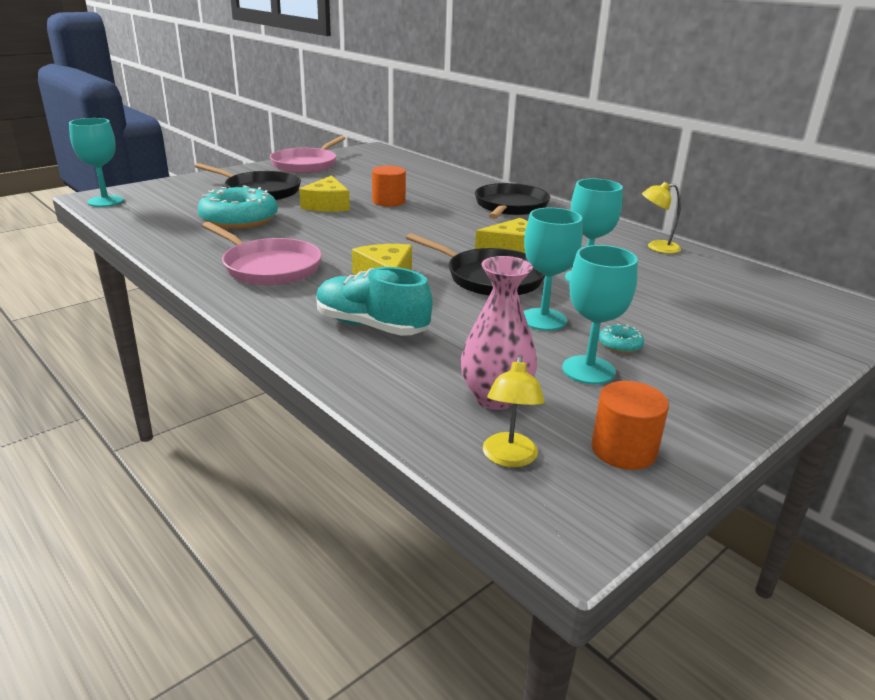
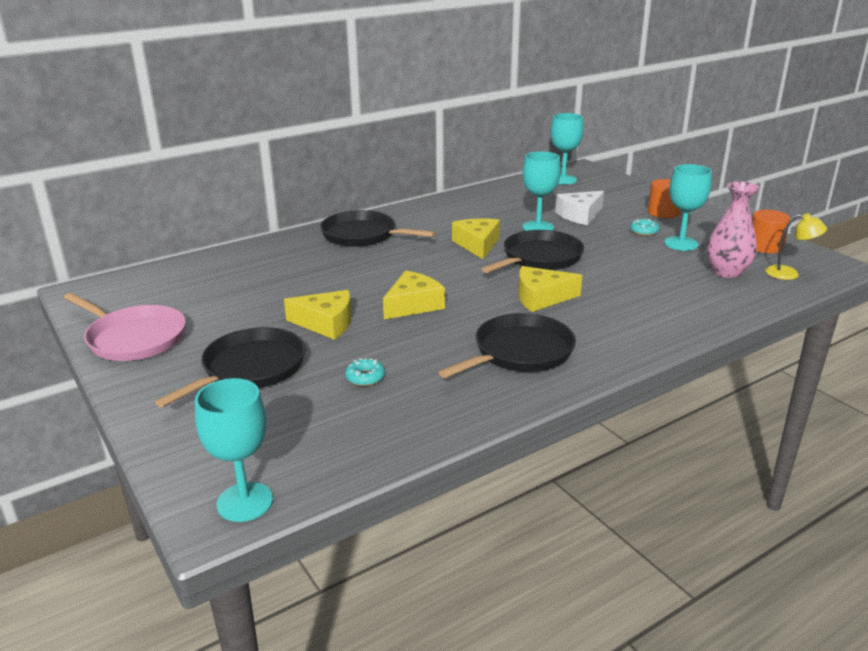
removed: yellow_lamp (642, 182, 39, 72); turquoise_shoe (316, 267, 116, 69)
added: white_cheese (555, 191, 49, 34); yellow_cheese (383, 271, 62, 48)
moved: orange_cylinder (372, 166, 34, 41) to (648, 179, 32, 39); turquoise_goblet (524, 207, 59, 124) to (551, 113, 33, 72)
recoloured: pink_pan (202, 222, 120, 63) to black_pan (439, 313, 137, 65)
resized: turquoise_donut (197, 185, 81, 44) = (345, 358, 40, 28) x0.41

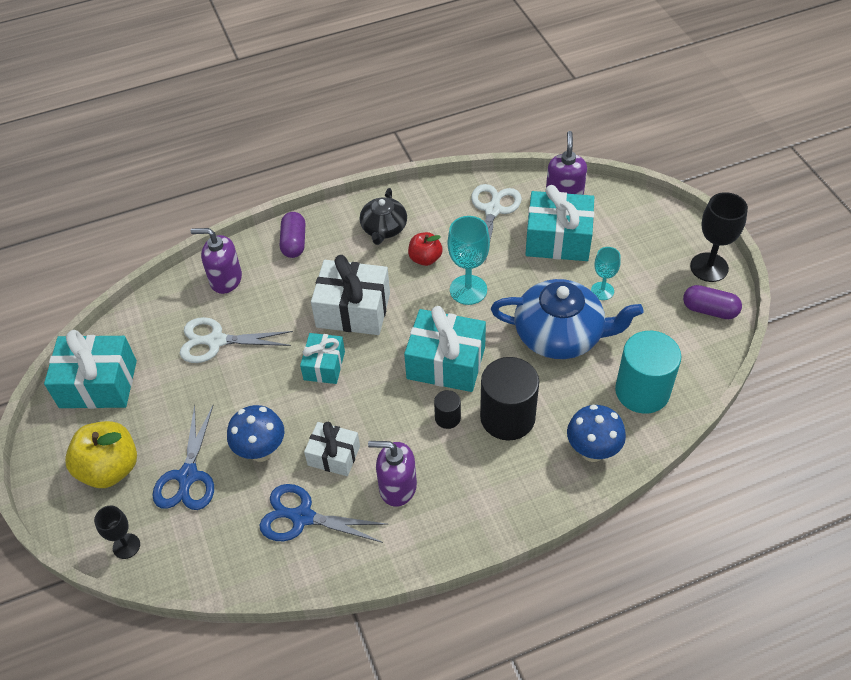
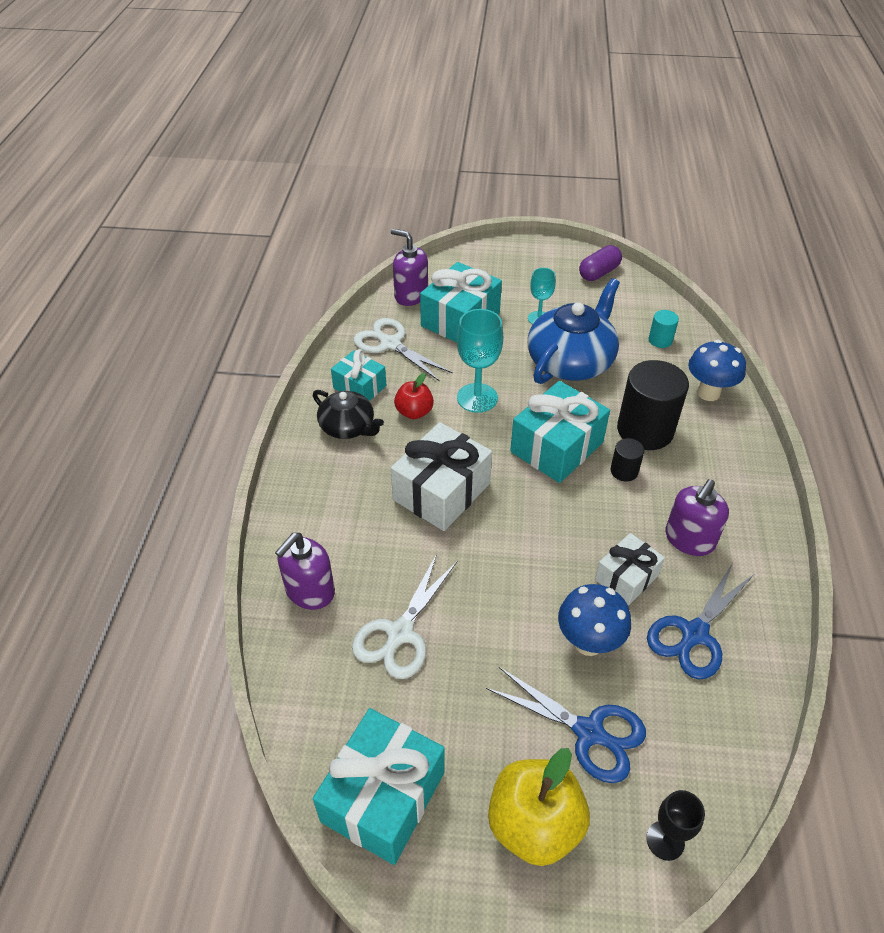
removed: black_goblet (690, 192, 58, 90); purple_capsule (280, 212, 25, 46)
moved: turquoise_gift (300, 333, 45, 51) to (331, 349, 56, 52)
resized: turquoise_cylinder (615, 331, 66, 83) = (649, 310, 30, 38) x0.47

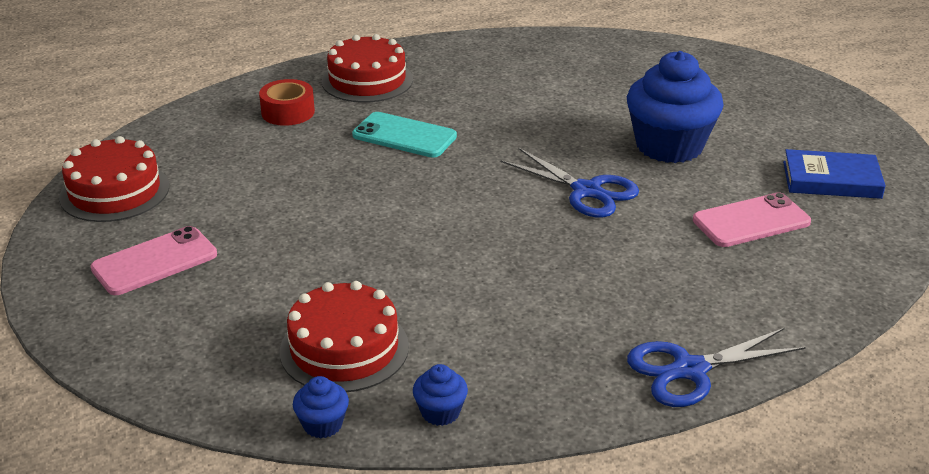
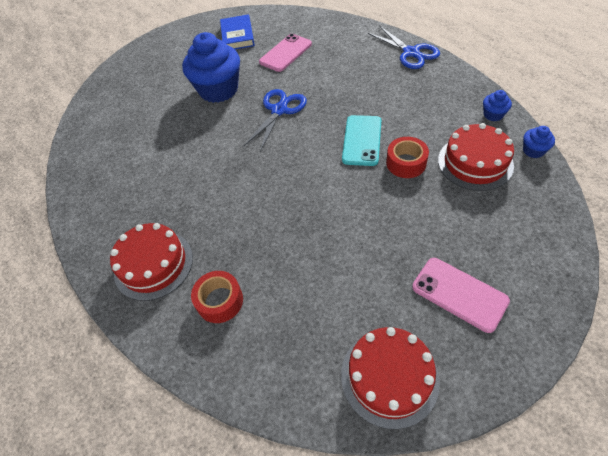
added: red_tape (386, 137, 43, 41)
moved: turquoise_phone (352, 112, 105, 46) to (342, 115, 39, 51)
turned: pink_phone (693, 192, 118, 55) = (259, 34, 53, 38) 75 degrees clockwise

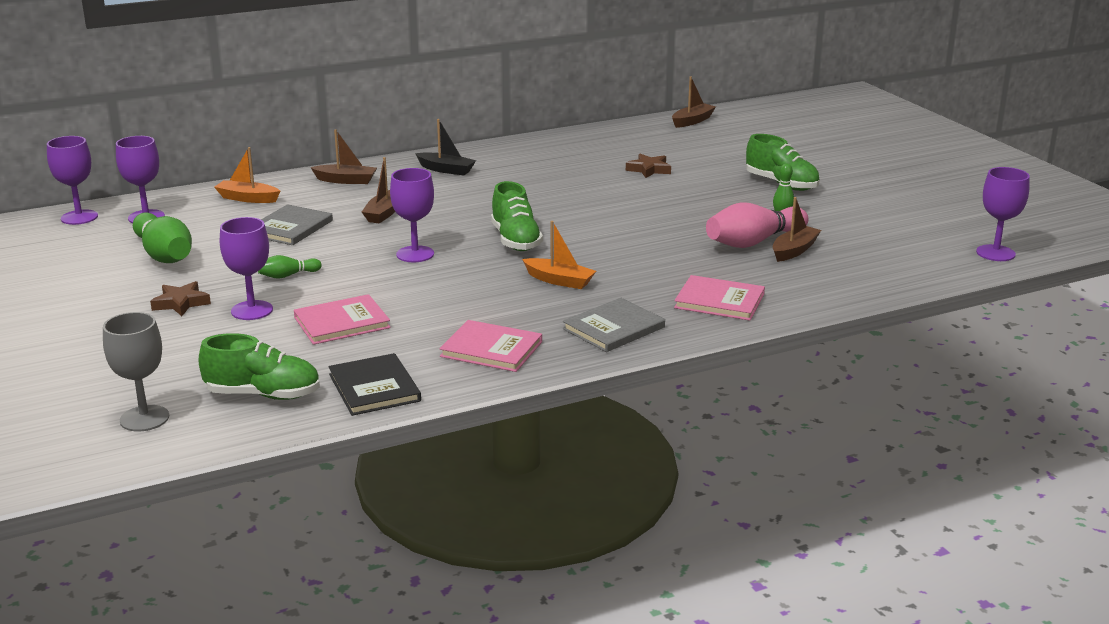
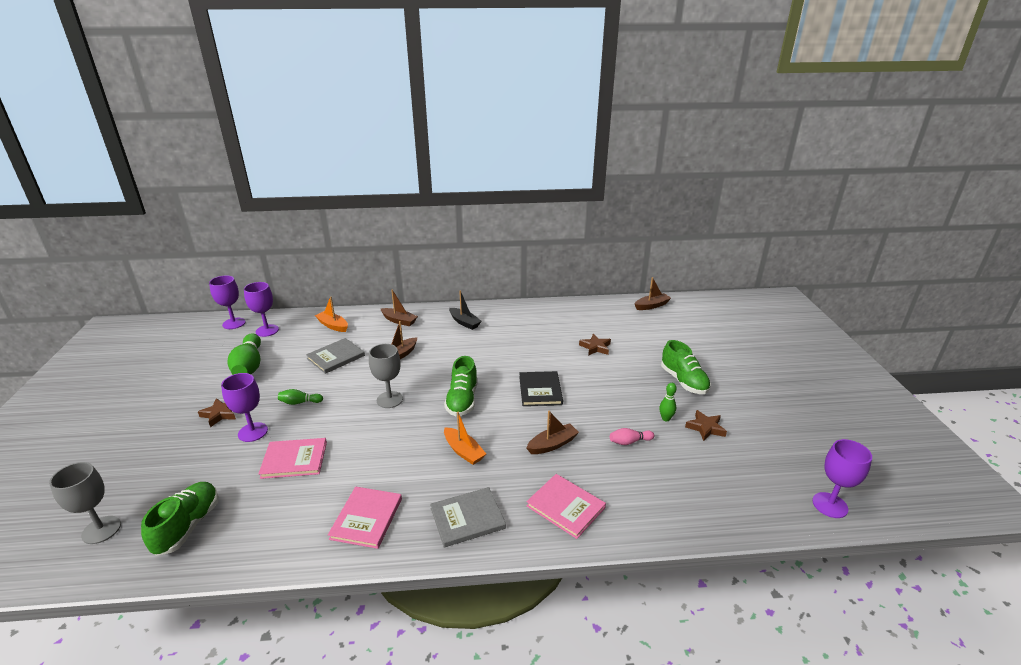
added: brown_star (685, 410, 42, 31)
moved: brown_boat (773, 197, 48, 65) to (526, 410, 53, 44); black_book (329, 353, 92, 63) to (519, 371, 44, 35)
recoloured: purple_goblet (390, 168, 44, 94) to grey_goblet (369, 344, 34, 64)
turned: pink_book (440, 320, 102, 52) = (328, 487, 74, 62) 60 degrees clockwise; green_shoe (198, 333, 122, 67) = (141, 482, 78, 74) 105 degrees counterclockwise
resized: pink_bowling_pin (706, 203, 103, 45) = (610, 428, 45, 17) x0.49

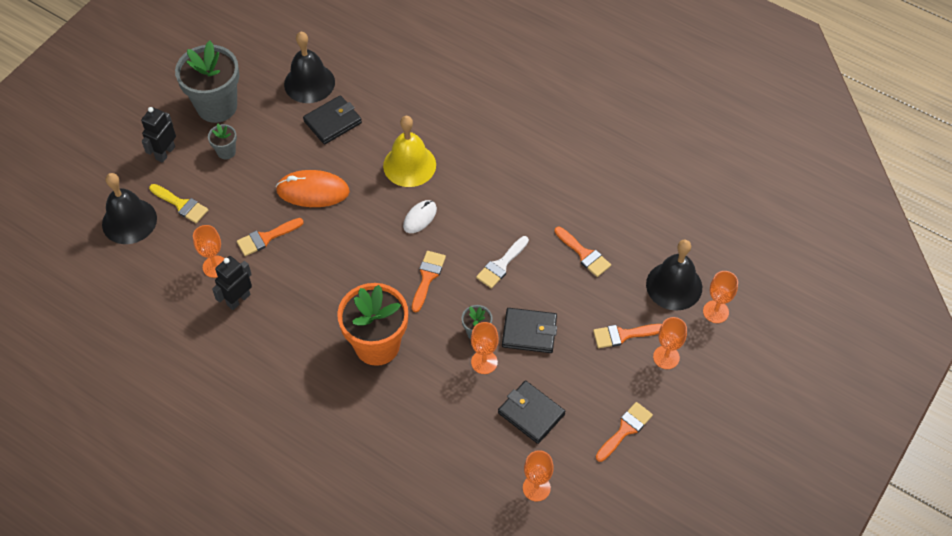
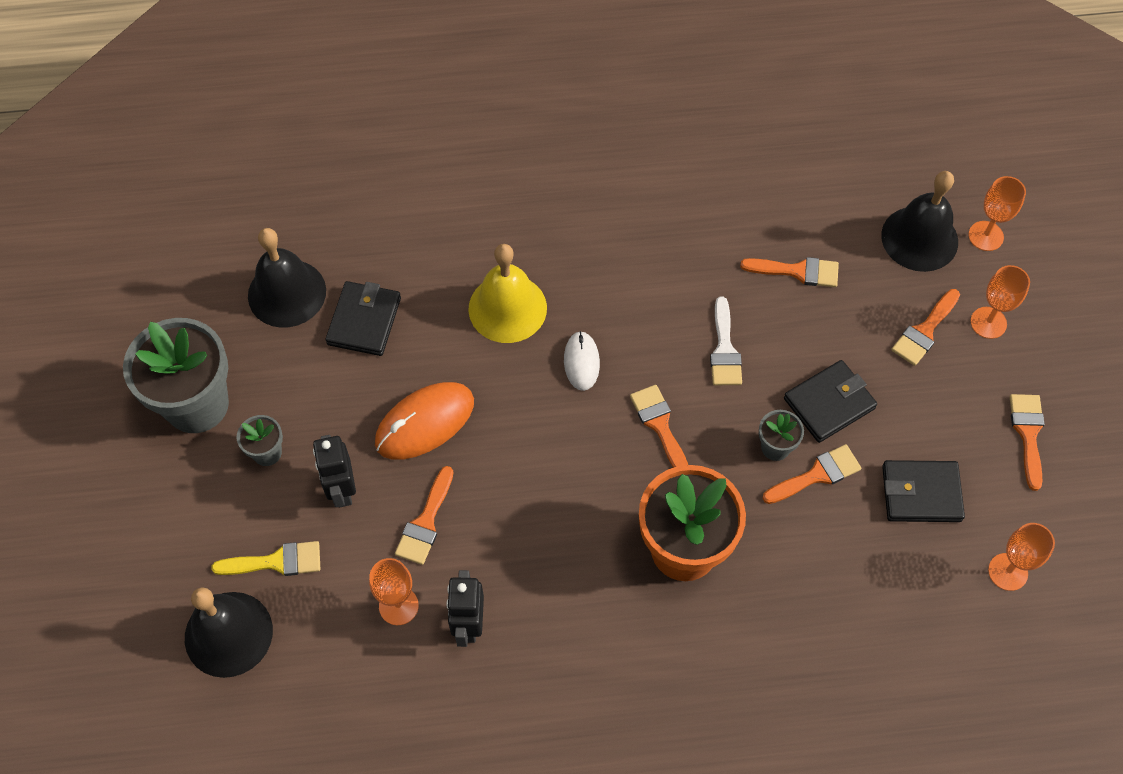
moved: black_robot (141, 107, 35, 56) to (313, 435, 43, 72)
replaced: orange_goblet (471, 322, 28, 52) to orange_brush (762, 444, 100, 60)

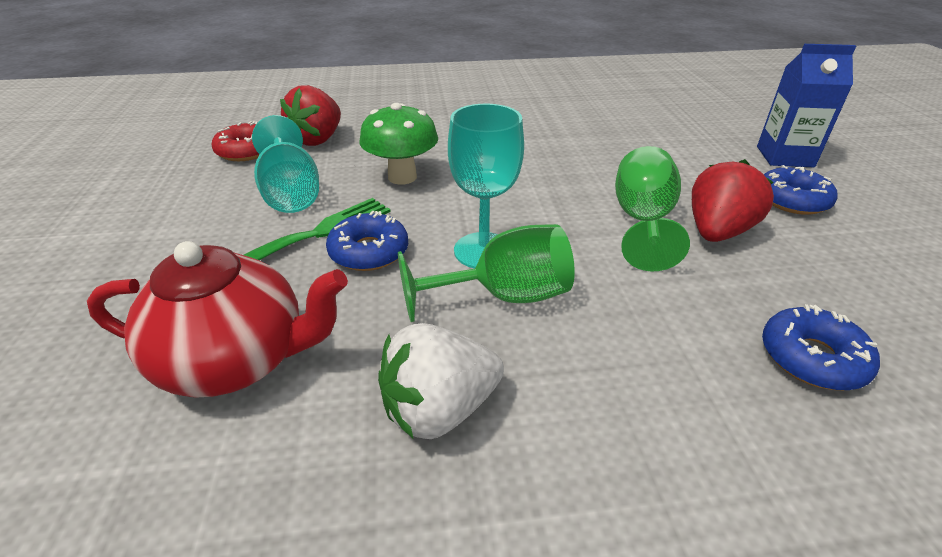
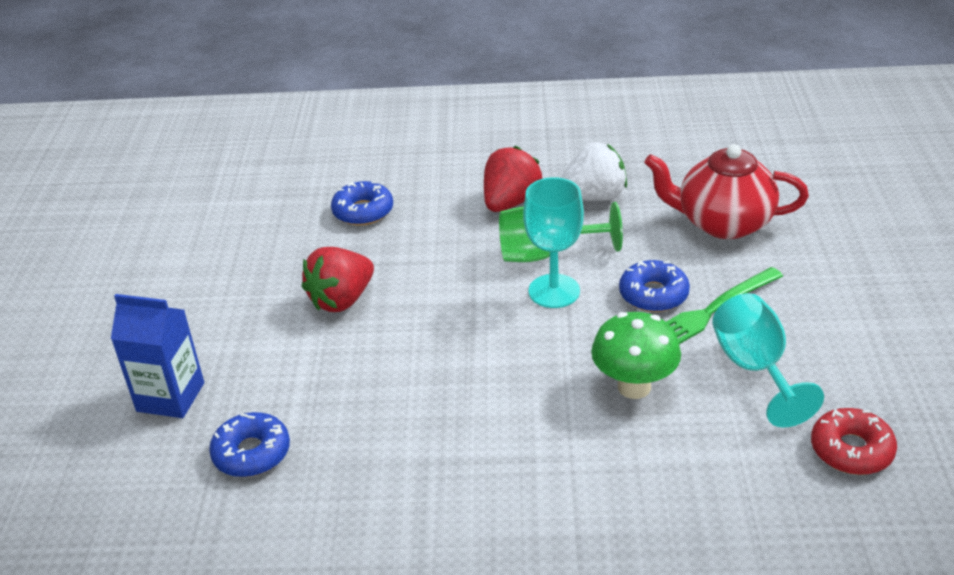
removed: green_goblet (615, 146, 75, 125)
moved: red_strawberry (280, 85, 61, 61) to (484, 146, 58, 66); blue_donut (764, 165, 74, 50) to (209, 412, 81, 65)

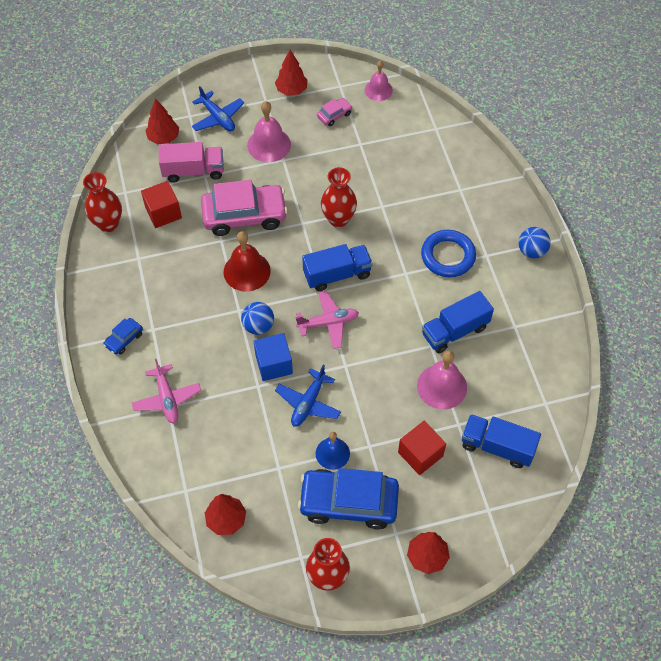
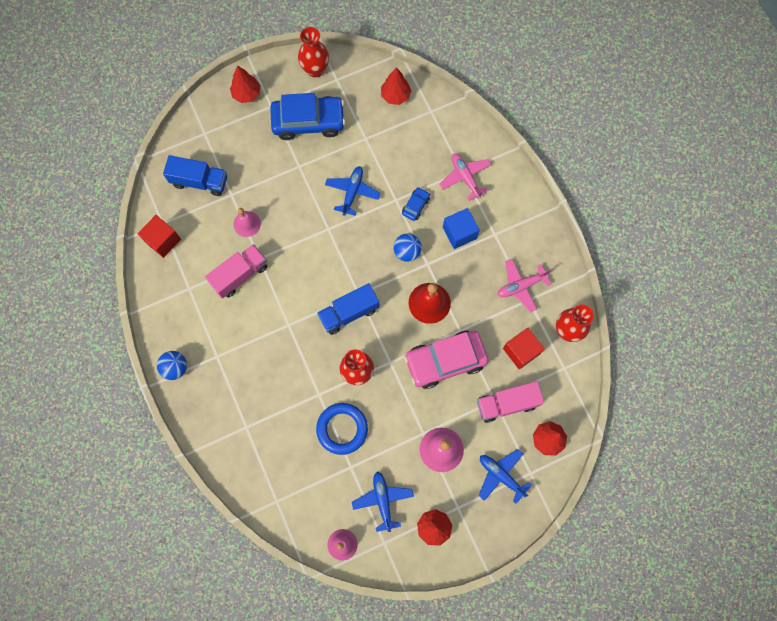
removed: blue_bell (316, 432, 34, 38)
moved: blue_ring (421, 230, 55, 47) to (316, 403, 52, 52); pink_plane (296, 291, 63, 58) to (498, 259, 53, 54); blue_car (103, 318, 40, 37) to (402, 187, 28, 34); blue_cube (254, 333, 39, 48) to (443, 208, 37, 41); red_cube (398, 421, 48, 54) to (137, 215, 44, 43)
replaced: pink_car (317, 98, 36, 28) to blue_plane (352, 472, 62, 60)
recoloured: blue_truck (422, 291, 72, 62) to pink_truck (205, 244, 62, 55)
resized: pink_bell (417, 350, 50, 59) = (234, 208, 27, 29) x0.66

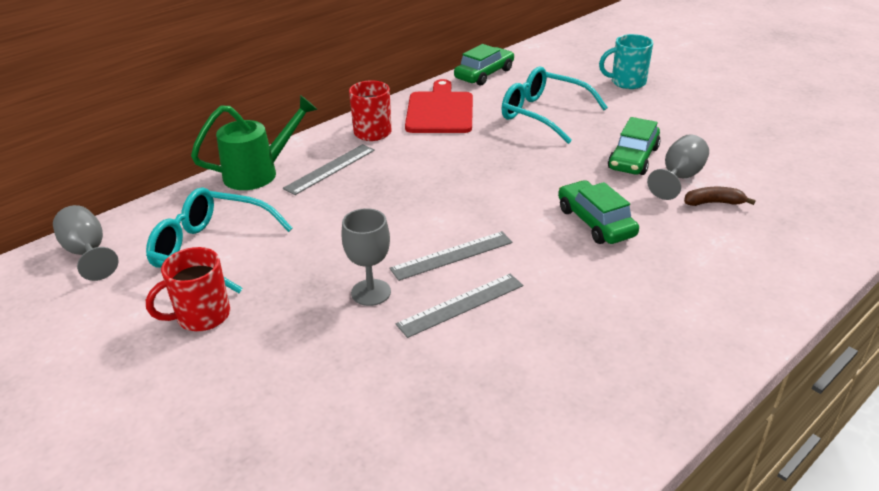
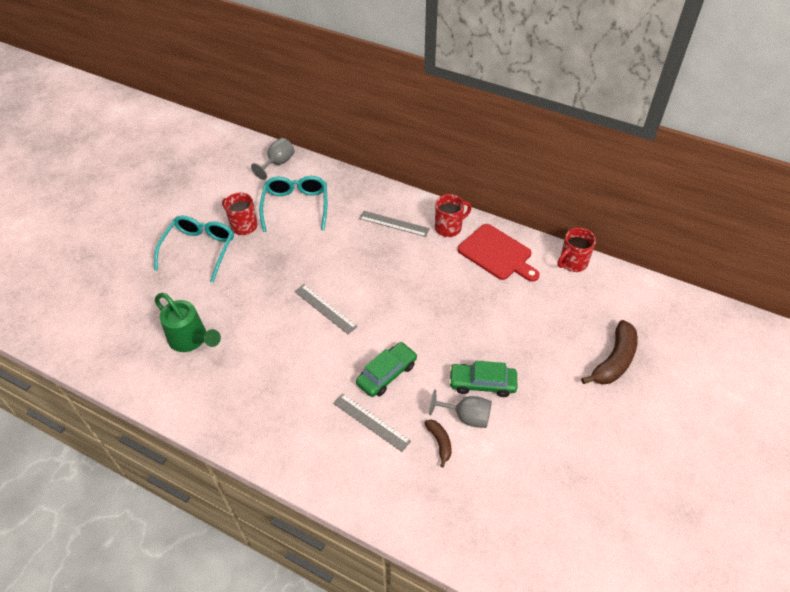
removed: grey_goblet (341, 208, 50, 98)
moved: turquoise_glasses (501, 67, 107, 77) to (154, 215, 80, 67); green_watering_can (191, 95, 127, 95) to (155, 293, 66, 59); grey_ruler (396, 274, 127, 64) to (333, 393, 78, 59)
replaced: turquoise_mug (599, 34, 54, 55) to brown_banana (581, 320, 57, 64); green_car (454, 44, 60, 42) to red_mug (557, 228, 39, 44)
turned: red_cutting_board (405, 79, 68, 54) = (458, 224, 82, 58) 60 degrees clockwise

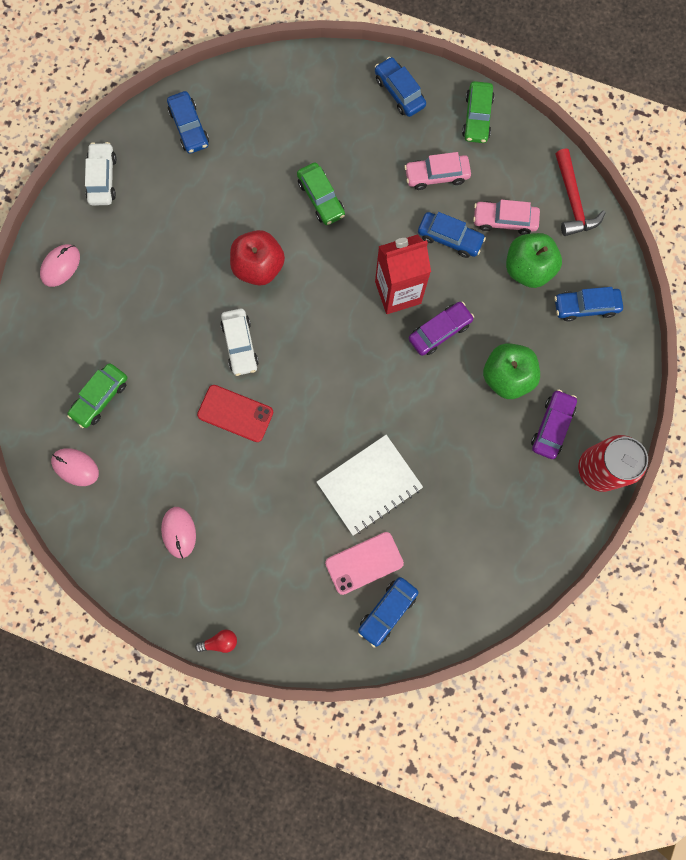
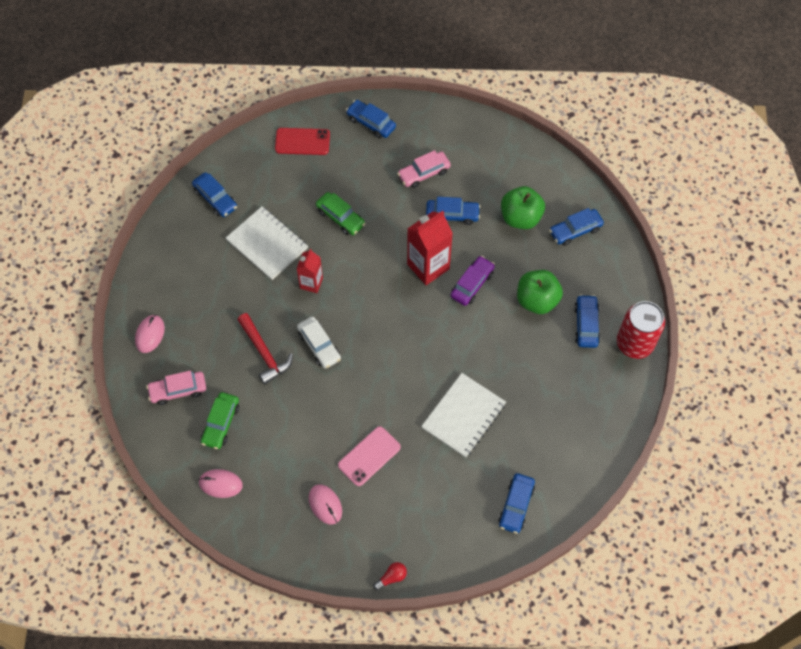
removed: green_car (462, 81, 32, 62); white_car (85, 142, 32, 64)
added: white_notebook (226, 206, 82, 74)
moved: red_hammer (555, 148, 51, 88) to (237, 313, 56, 72); pink_car (473, 200, 67, 35) to (146, 371, 60, 34); red_phone (197, 385, 76, 57) to (275, 128, 55, 27); pink_phone (325, 532, 79, 63) to (338, 426, 63, 60)
replaced: red_apple (230, 230, 55, 55) to red_carton (296, 249, 27, 44)
recoloured: purple_car (531, 389, 46, 70) to blue_car (574, 295, 26, 53)

